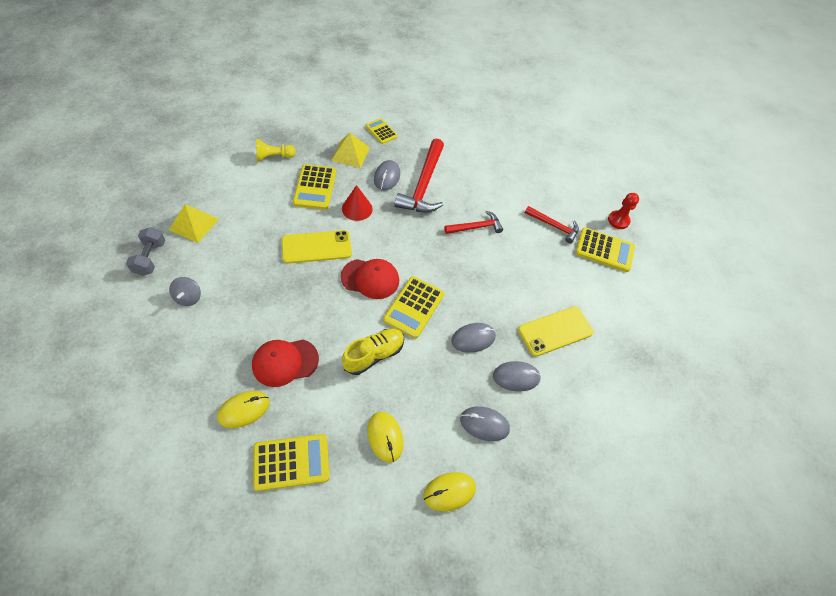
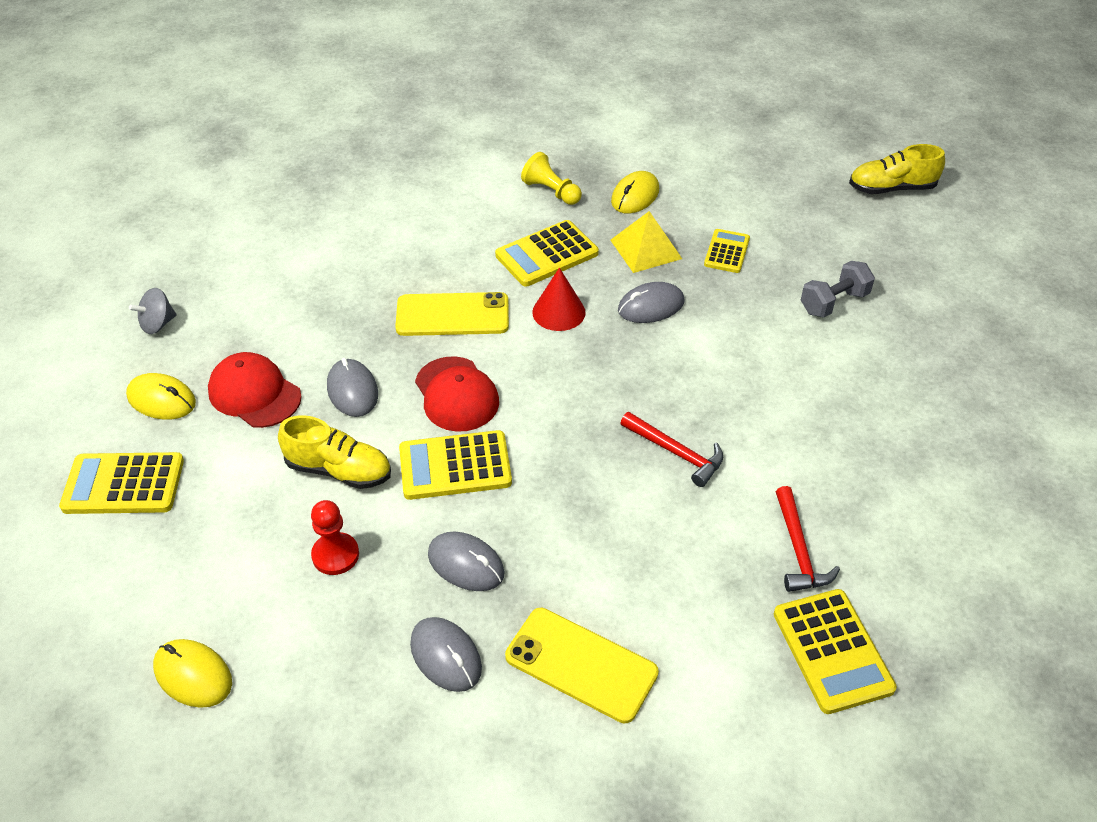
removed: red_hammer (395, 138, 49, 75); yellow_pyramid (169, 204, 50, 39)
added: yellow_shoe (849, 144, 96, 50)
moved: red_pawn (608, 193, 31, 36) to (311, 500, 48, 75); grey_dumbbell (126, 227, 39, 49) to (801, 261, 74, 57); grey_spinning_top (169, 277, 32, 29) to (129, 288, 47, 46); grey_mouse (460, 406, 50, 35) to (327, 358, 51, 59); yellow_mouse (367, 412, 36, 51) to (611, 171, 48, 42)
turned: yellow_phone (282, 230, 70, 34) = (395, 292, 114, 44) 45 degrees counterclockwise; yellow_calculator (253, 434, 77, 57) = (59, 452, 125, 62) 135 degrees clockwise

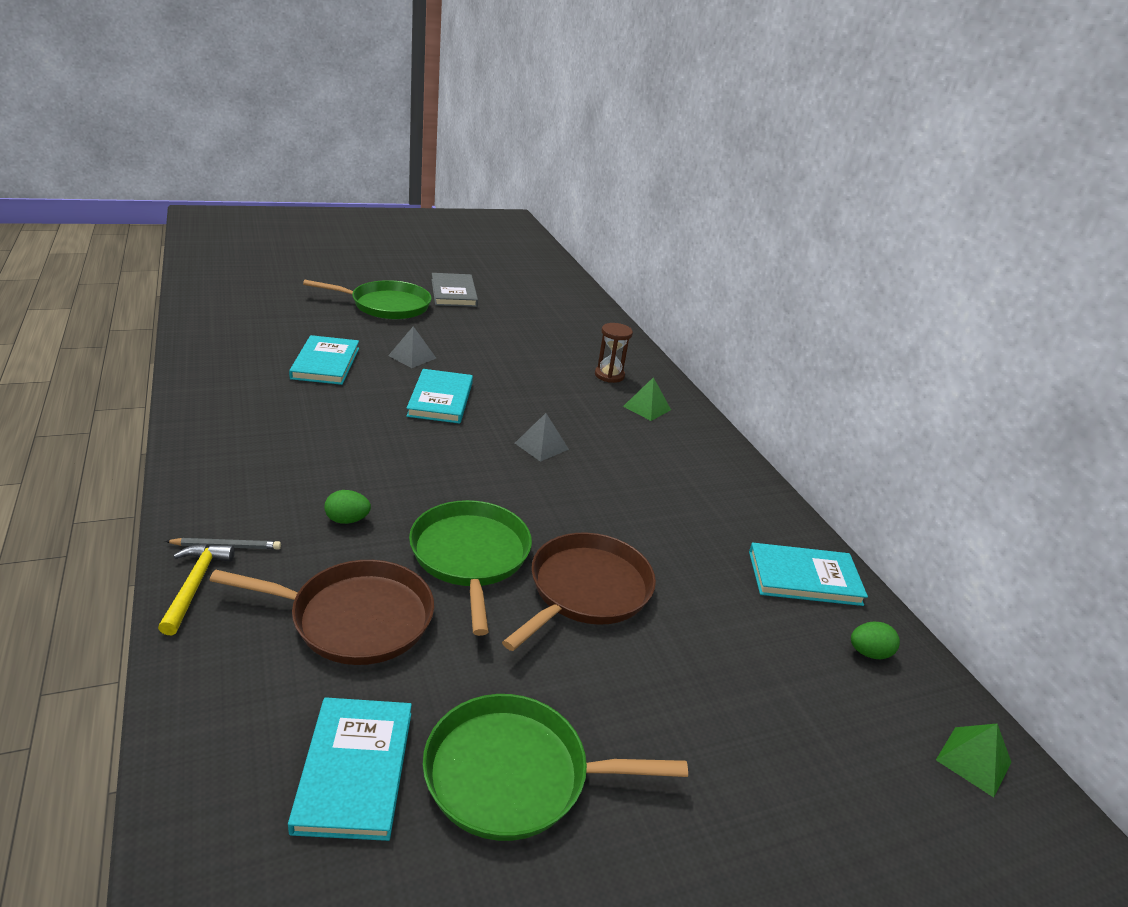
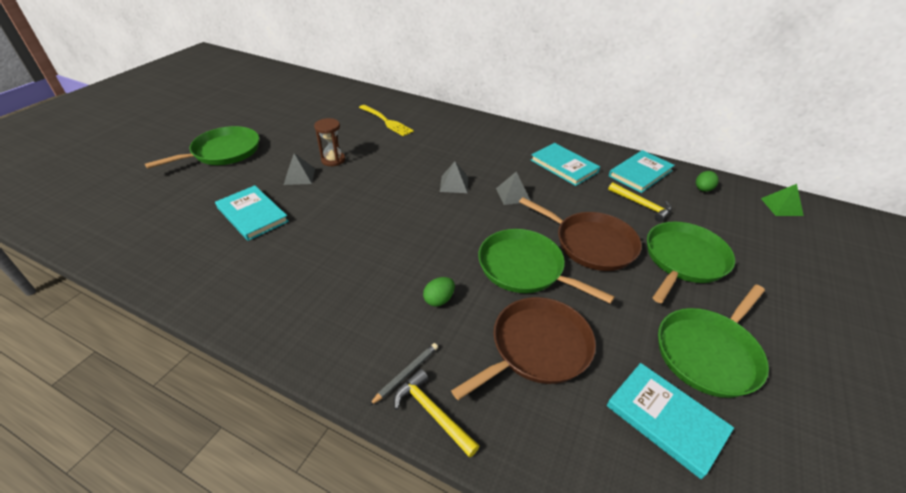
removed: grey_book (431, 273, 47, 34); green_pyramid (623, 377, 48, 44)
added: yellow_fork (359, 105, 55, 31); grey_pyramid (496, 171, 34, 34); yellow_hammer (608, 182, 64, 40); green_pan (647, 222, 88, 81)
moved: brown_hourglass (595, 323, 38, 60) to (314, 118, 31, 48); turquoise_book (406, 369, 67, 55) to (531, 143, 69, 43)
turned: brown_pan (502, 533, 154, 118) = (519, 197, 123, 74) 135 degrees clockwise

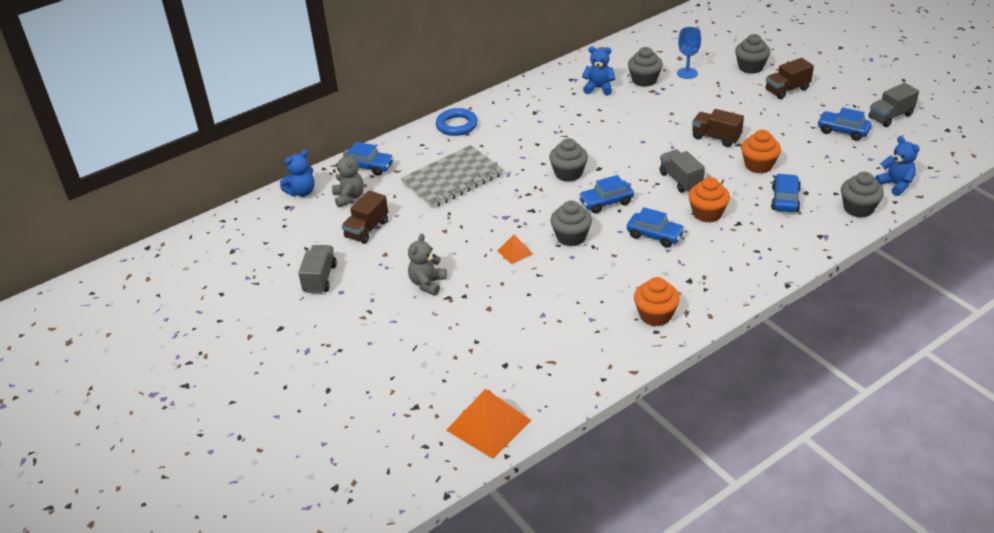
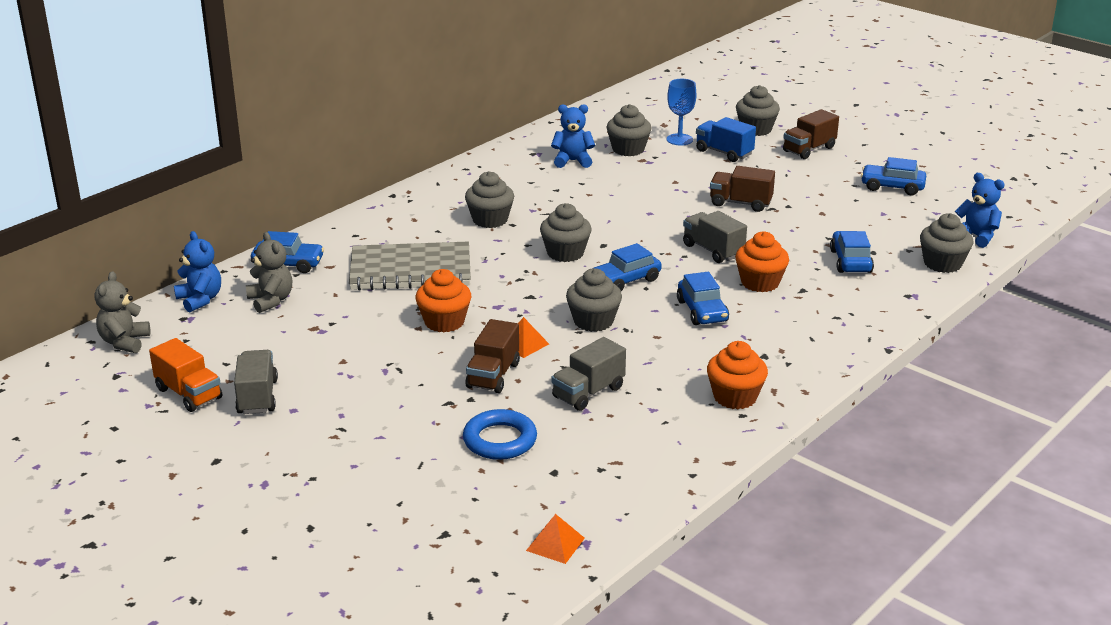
added: blue_truck (696, 117, 60, 45); grey_cupcake (465, 171, 49, 57); orange_truck (149, 338, 73, 74)
moved: grey_truck (869, 83, 50, 44) to (551, 337, 75, 74); blue_ring (436, 108, 42, 28) to (463, 409, 74, 51); orange_cupcake (741, 130, 40, 43) to (415, 269, 56, 63); brown_truck (342, 191, 46, 53) to (466, 319, 54, 74); grey_teddy_bear (408, 234, 39, 62) to (95, 271, 55, 82)
turned: grey_notebook (401, 145, 102, 63) = (349, 242, 122, 49) 45 degrees clockwise; blue_teddy_bear (280, 150, 35, 47) = (174, 231, 47, 81) 75 degrees counterclockwise; blue_car (627, 207, 58, 41) = (677, 272, 52, 53) 60 degrees clockwise
resized: orange_pyramid (446, 389, 85, 70) = (526, 514, 59, 50) x0.51

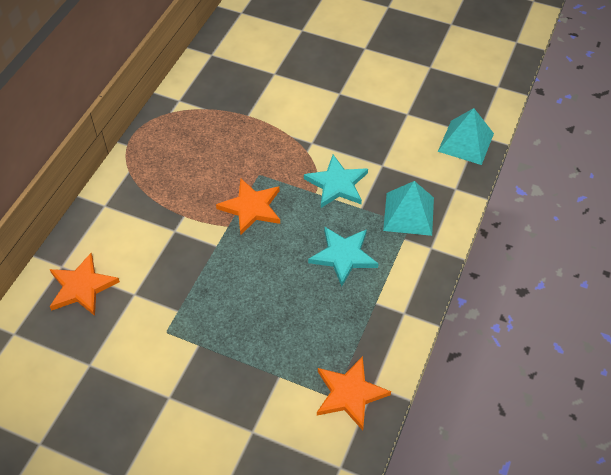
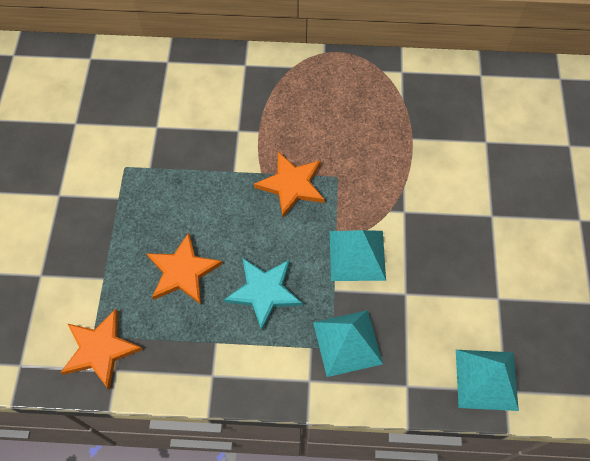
moved: orange_star (50, 253, 70, 63) to (146, 233, 76, 72)
replaced: turquoise_star (304, 155, 64, 53) to turquoise_pyramid (330, 230, 56, 51)

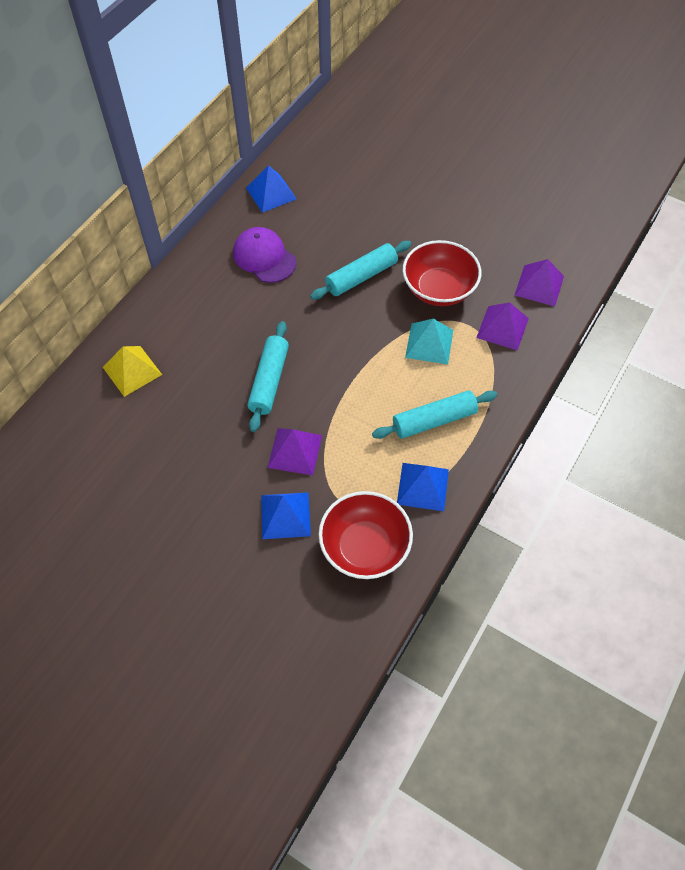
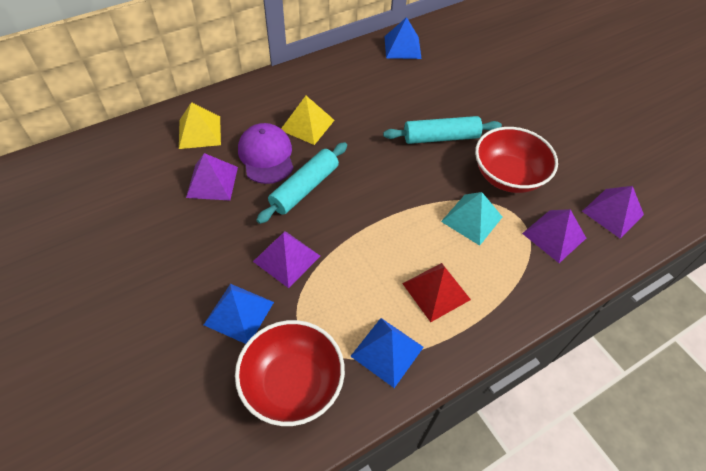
added: yellow_pyramid (281, 96, 54, 49); purple_pyramid (186, 153, 52, 47)
moved: purple_cap (233, 227, 64, 56) to (238, 123, 56, 61)
replaced: turquoise_rolling_pin (372, 390, 125, 49) to red_pyramid (402, 263, 69, 59)

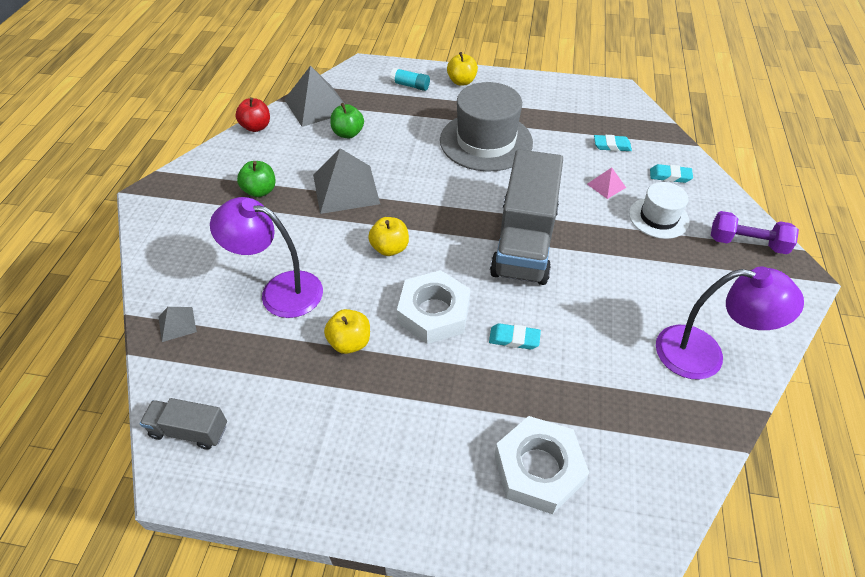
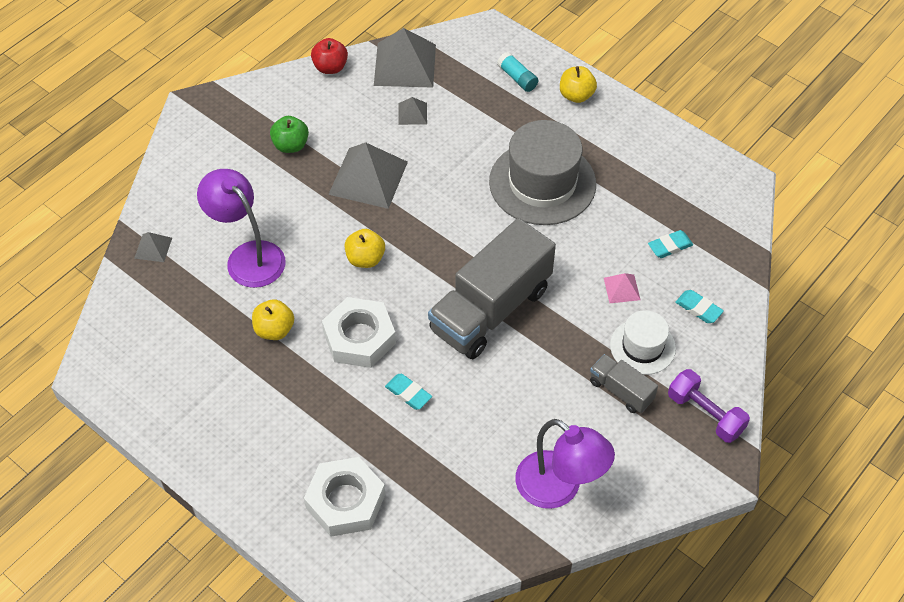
moved: grey_truck (140, 398, 87, 52) to (590, 354, 68, 59)
replaced: green_apple (330, 103, 34, 35) to grey_pyramid (398, 97, 29, 28)
turned: turquoise_eraser (594, 135, 38, 16) = (648, 230, 45, 28) 60 degrees counterclockwise

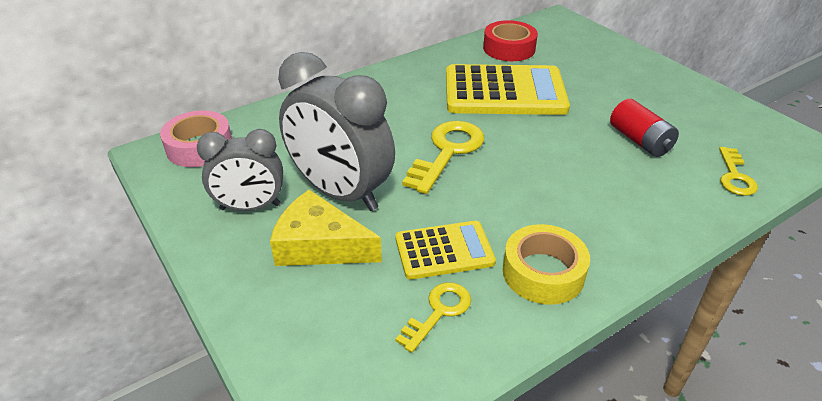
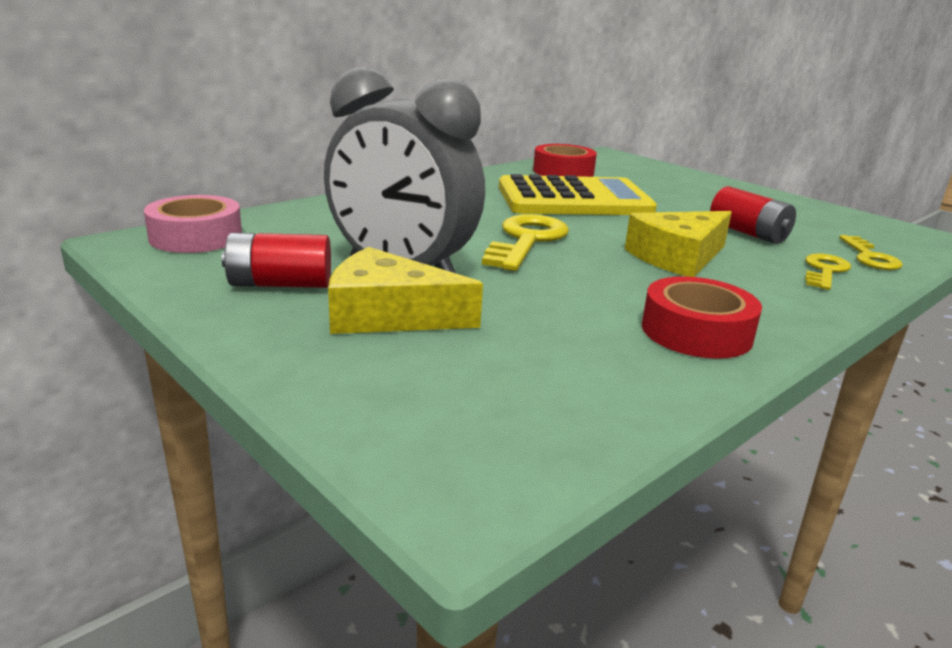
removed: yellow_calculator (395, 221, 101, 59)
added: yellow_cheese (625, 211, 107, 66)
moved: yellow_key (395, 282, 76, 71) to (805, 253, 46, 37)
replaced: grey_clock (197, 129, 86, 82) to red_battery (222, 233, 109, 55)
recoloured: yellow_tape (503, 224, 87, 81) to red_tape (642, 276, 120, 83)

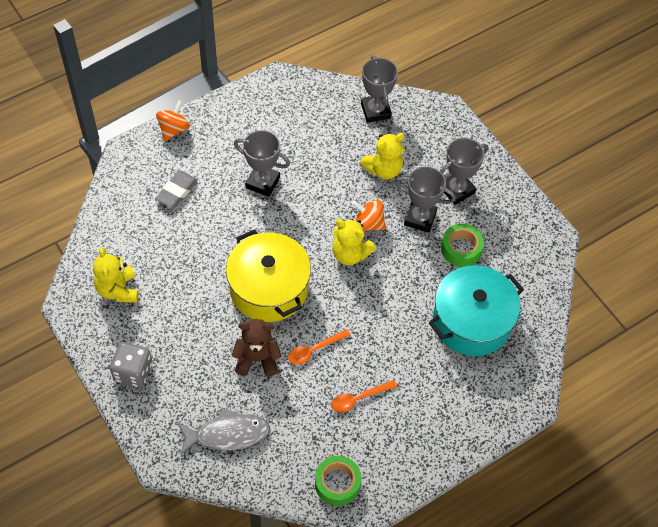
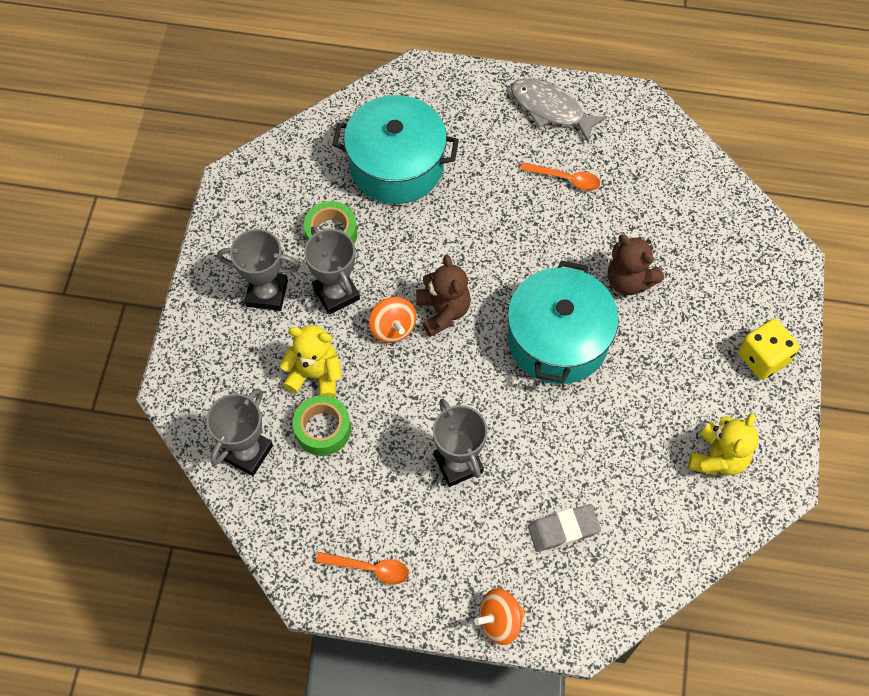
moved: orange_spoon (288, 329, 63, 36) to (316, 552, 93, 33); grey_fish (178, 408, 92, 48) to (511, 78, 96, 64); green_tape (315, 456, 46, 50) to (293, 395, 58, 61)
recoloured: yellow_teddy_bear (333, 219, 43, 46) to brown_teddy_bear (416, 255, 55, 82); yellow_pot (226, 229, 85, 93) to turquoise_pot (507, 260, 112, 124); grey_dice (110, 342, 42, 45) to yellow_dice (738, 319, 61, 61)

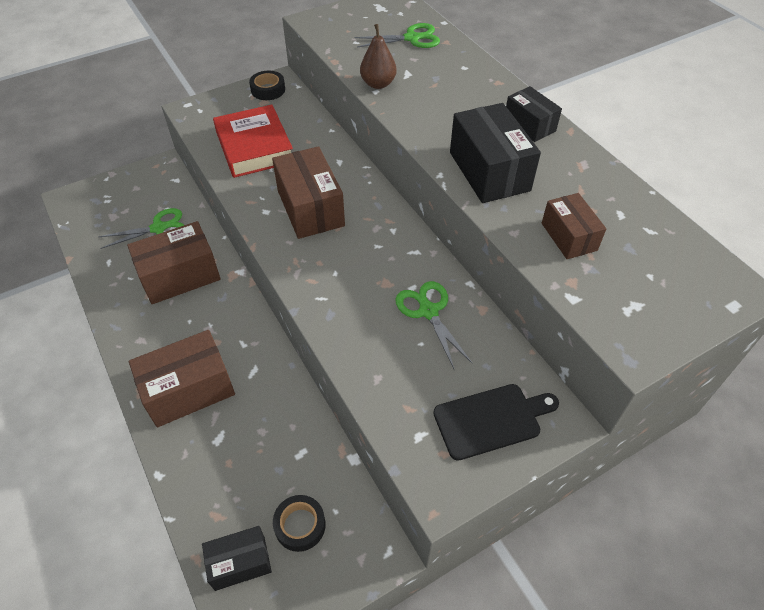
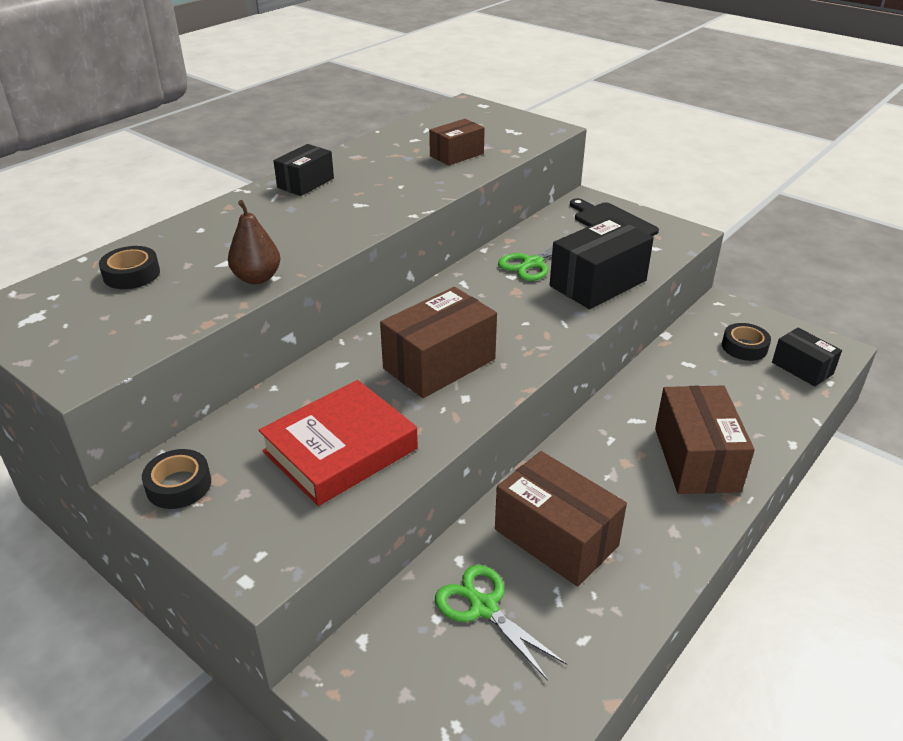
moved: black_box (450, 103, 91, 100) to (550, 217, 104, 92)
replaced: green_scissors (355, 23, 85, 25) to black_tape (99, 246, 61, 43)
turned: brown_box (129, 330, 106, 97) = (655, 385, 100, 109) 45 degrees clockwise

